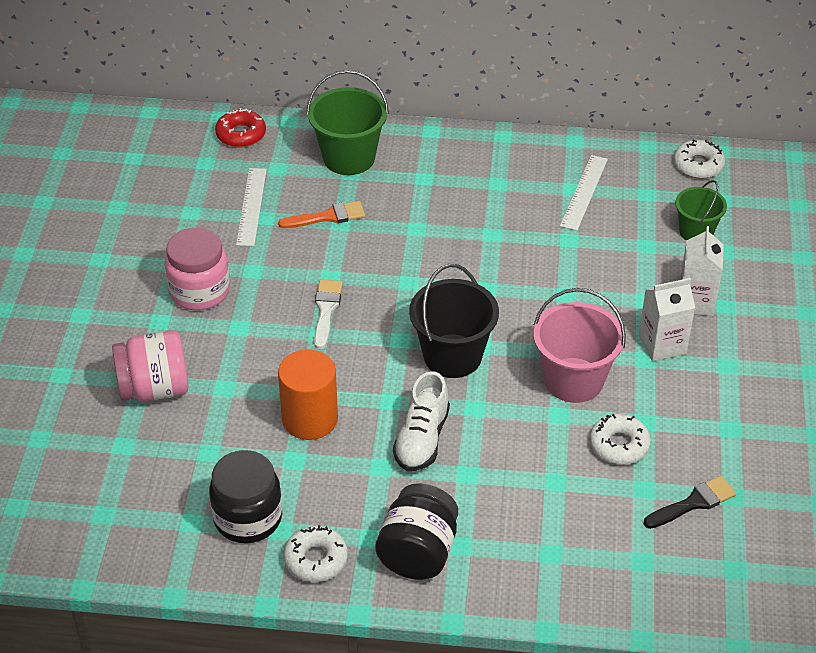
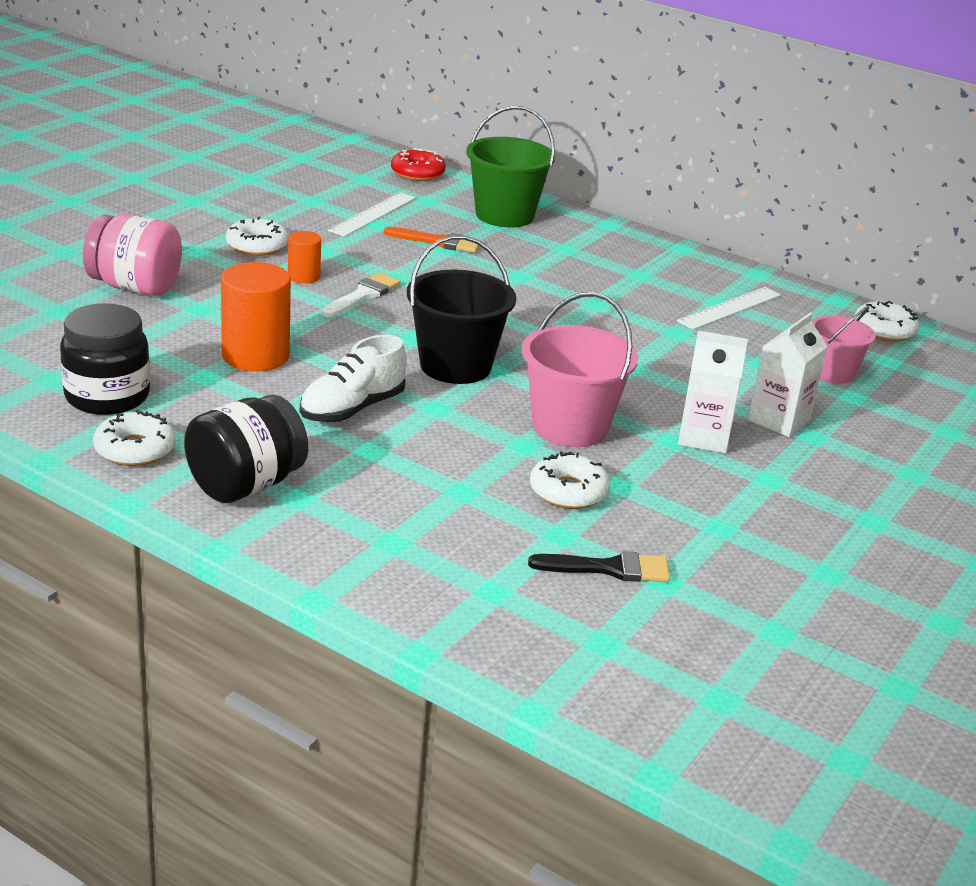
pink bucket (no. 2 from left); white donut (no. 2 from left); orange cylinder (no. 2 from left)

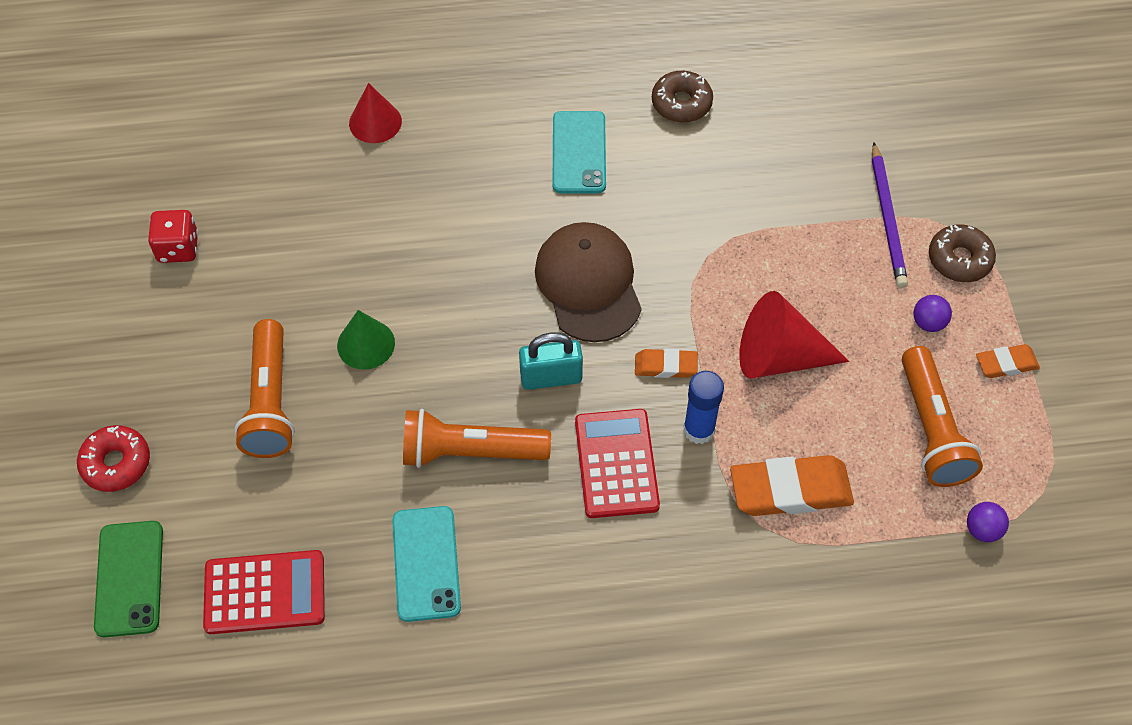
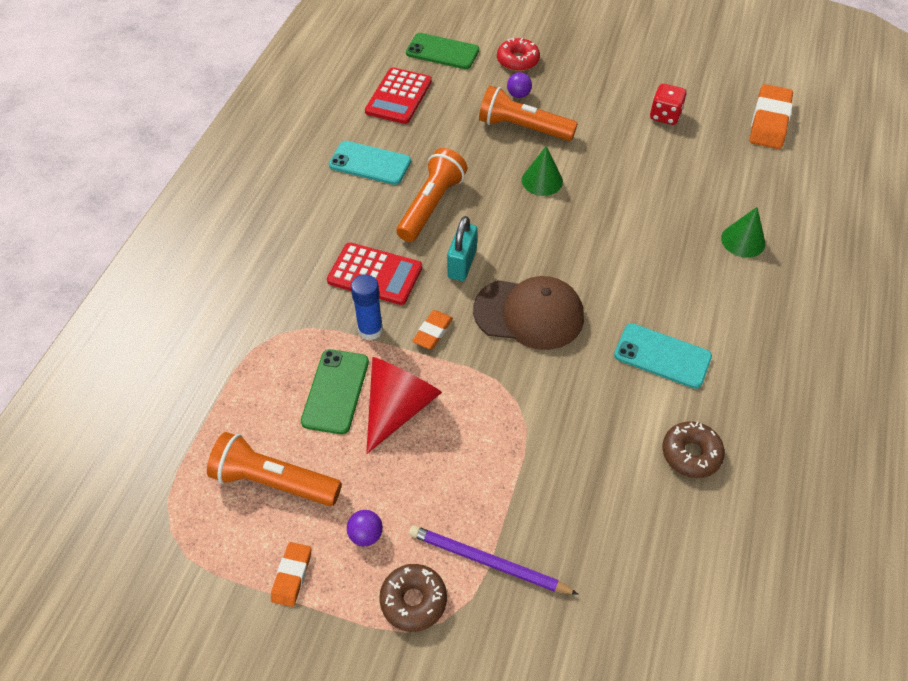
green cone (no. 2 from left); orange eraser (no. 3 from left); purple ball (no. 2 from left); green phone (no. 1 from left)

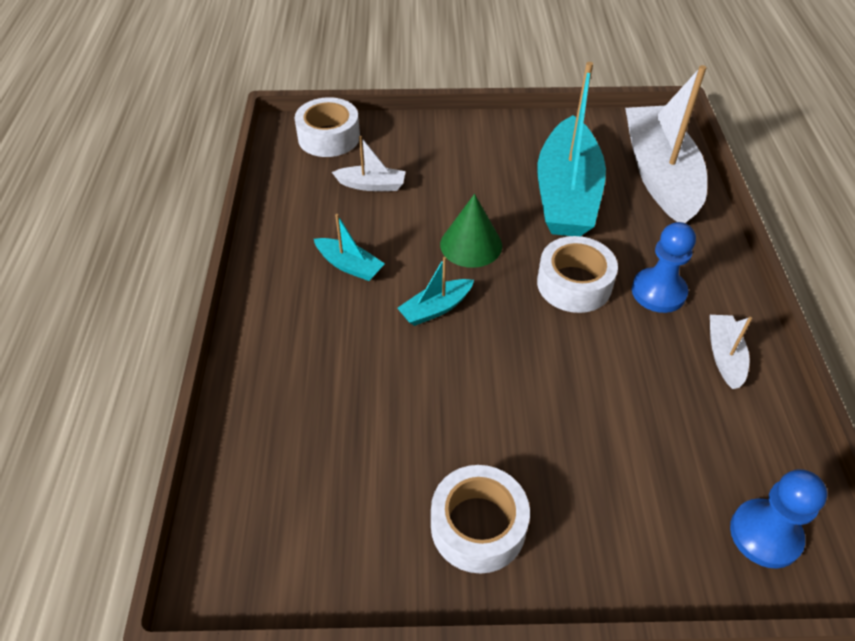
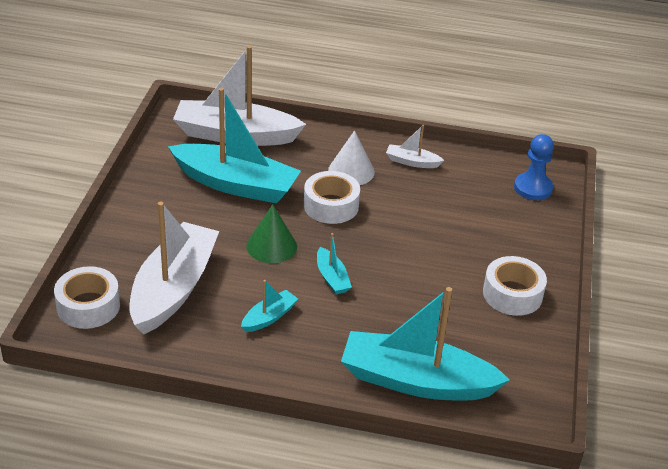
white boat (no. 1 from left); white cone; turquoise boat (no. 4 from left)

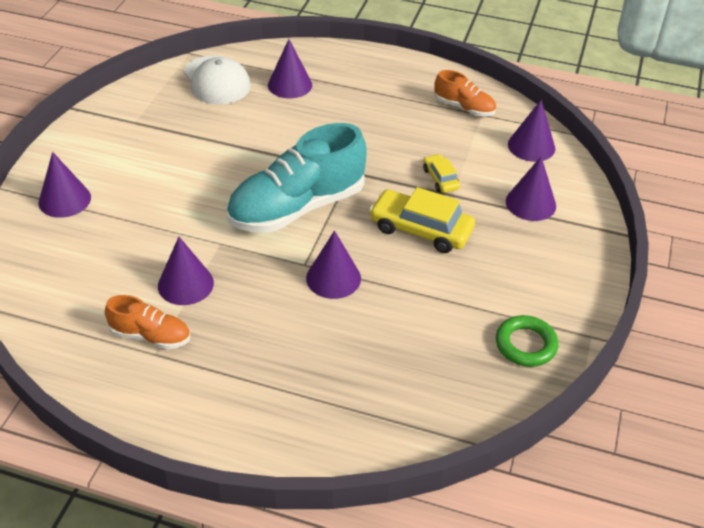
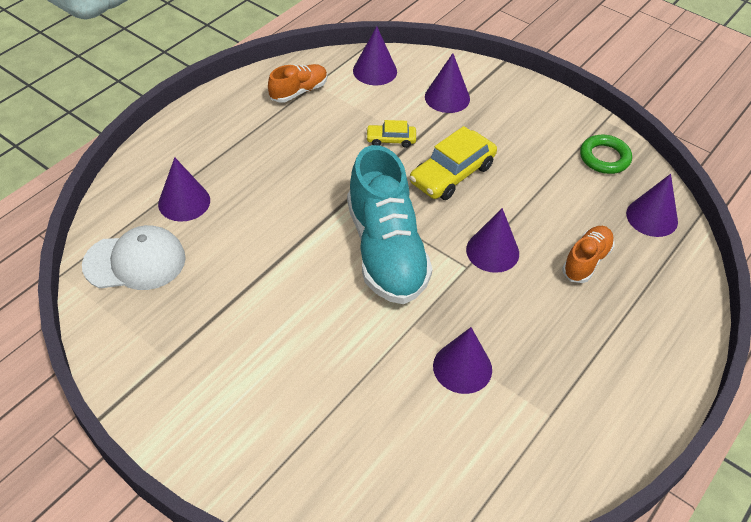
purple cone (no. 6 from left); orange shoe (no. 2 from left)

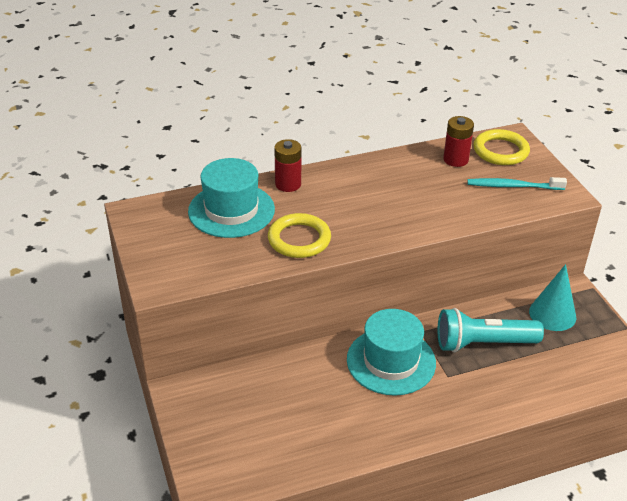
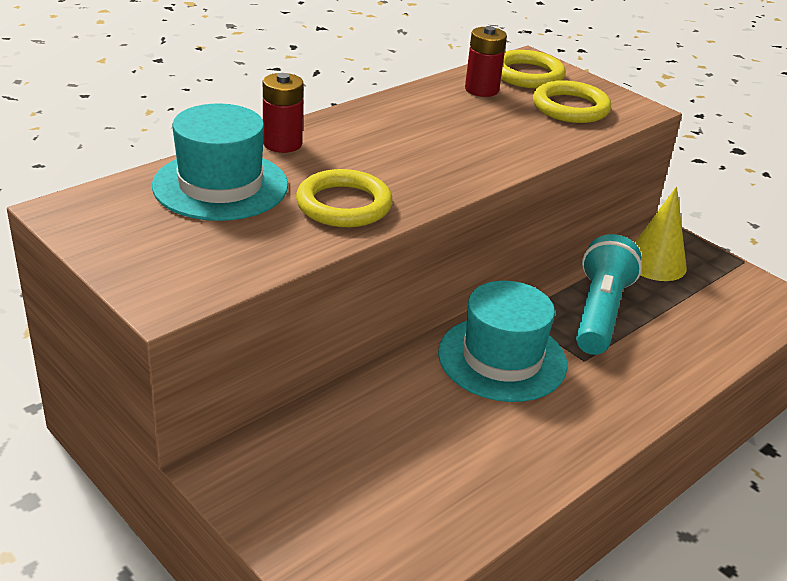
yellow ring (no. 3 from left); yellow cone; turquoise flashlight

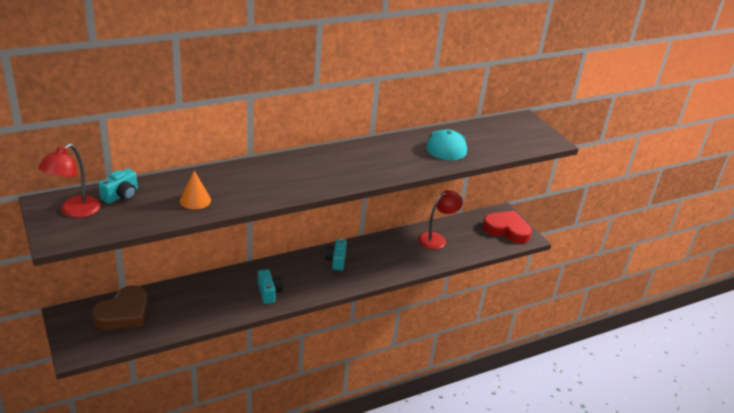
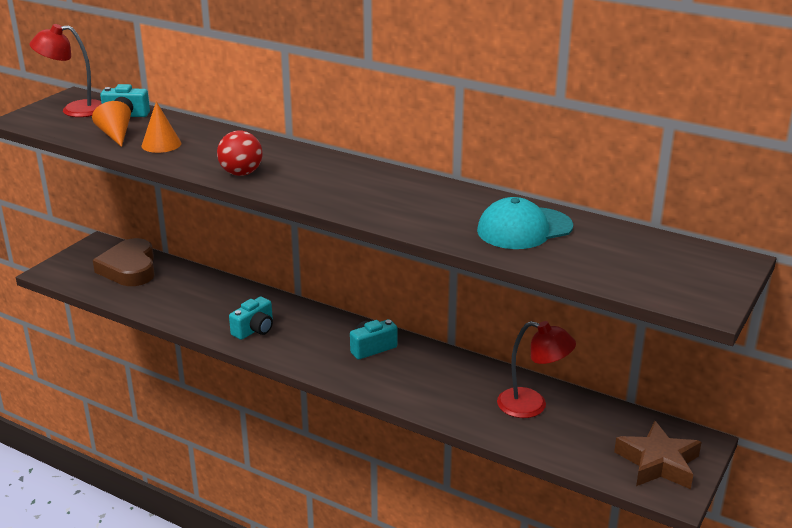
brown star; brown heart; orange cone (no. 1 from left); red ball

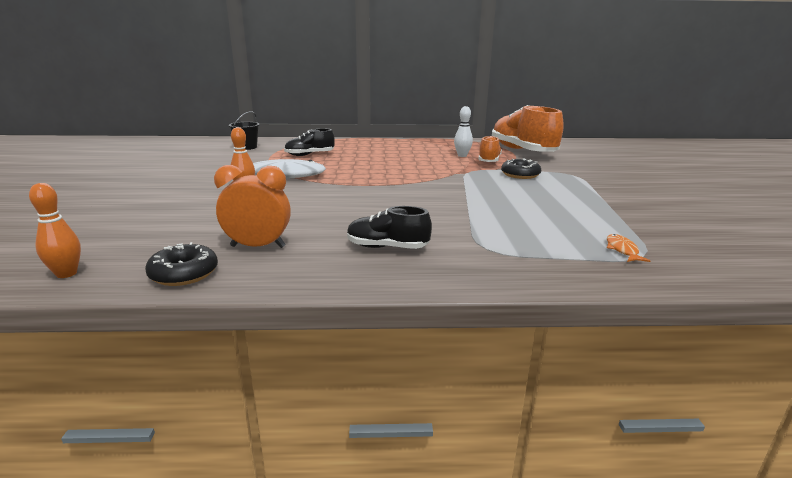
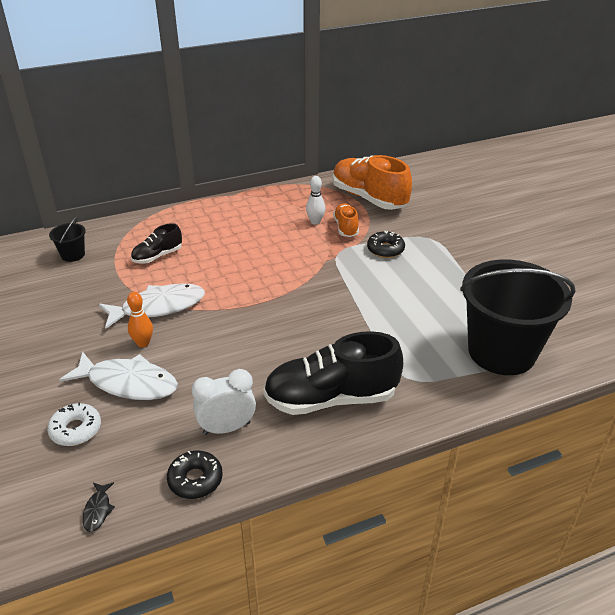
white clock; black fish; black shoe (no. 2 from left); black bucket (no. 2 from left); white fish (no. 1 from left); white donut

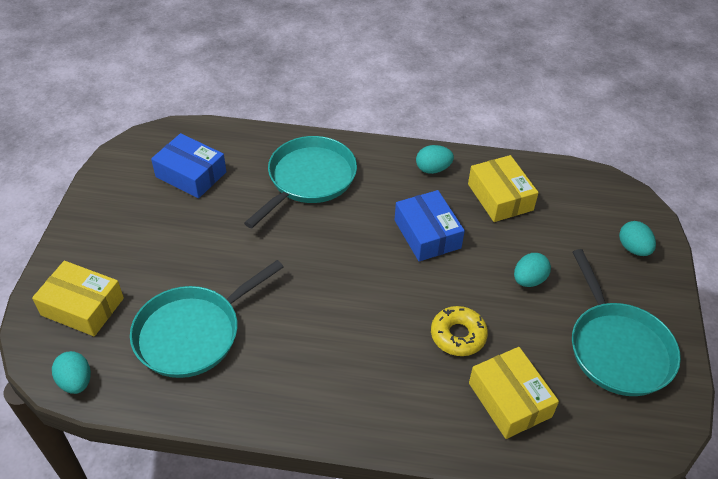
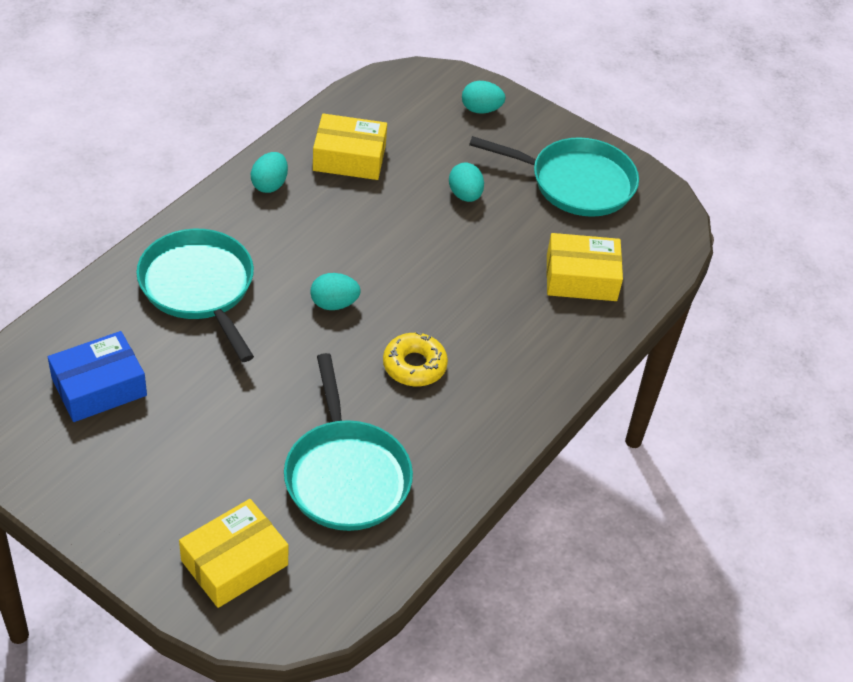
blue box (no. 2 from left in the first image); yellow donut; turquoise egg (no. 2 from left)

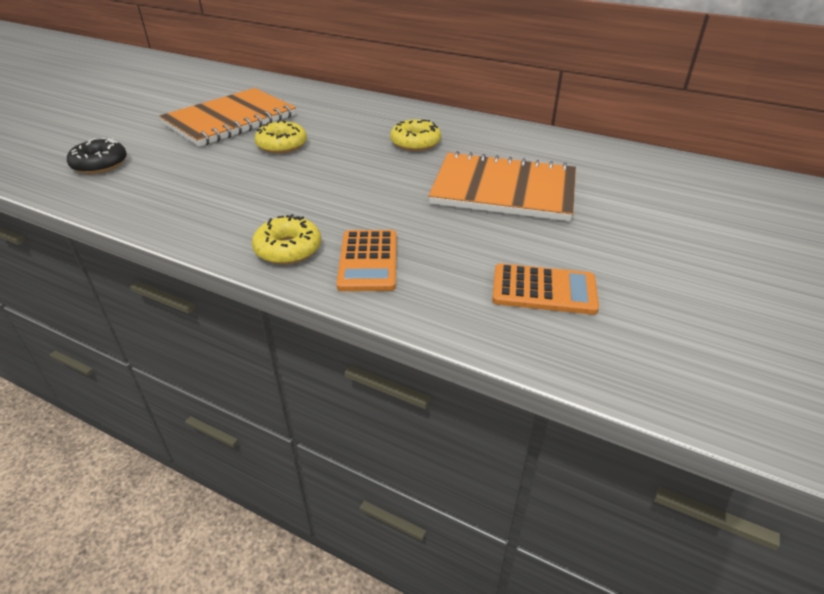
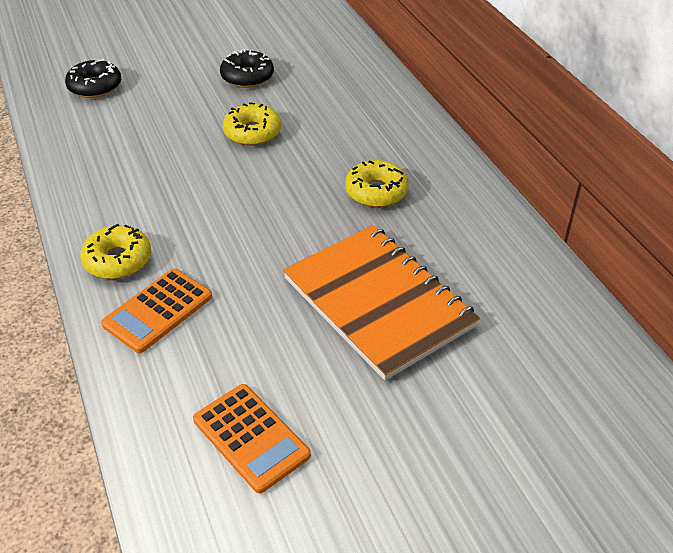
black donut (no. 2 from left)

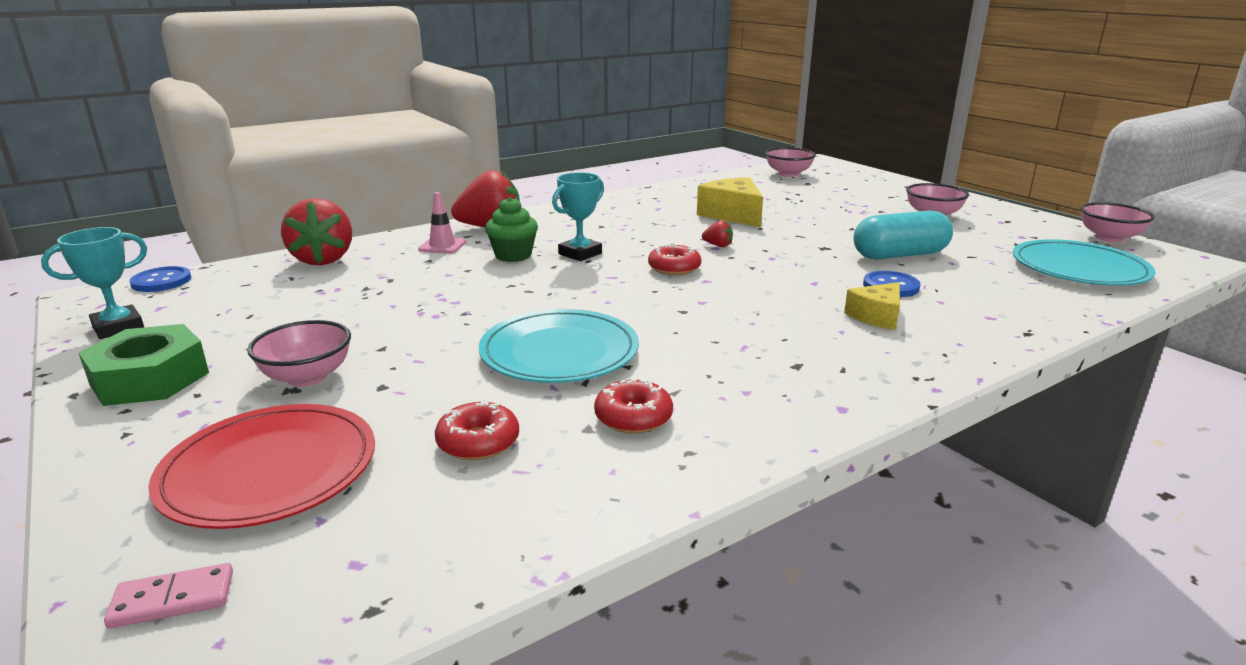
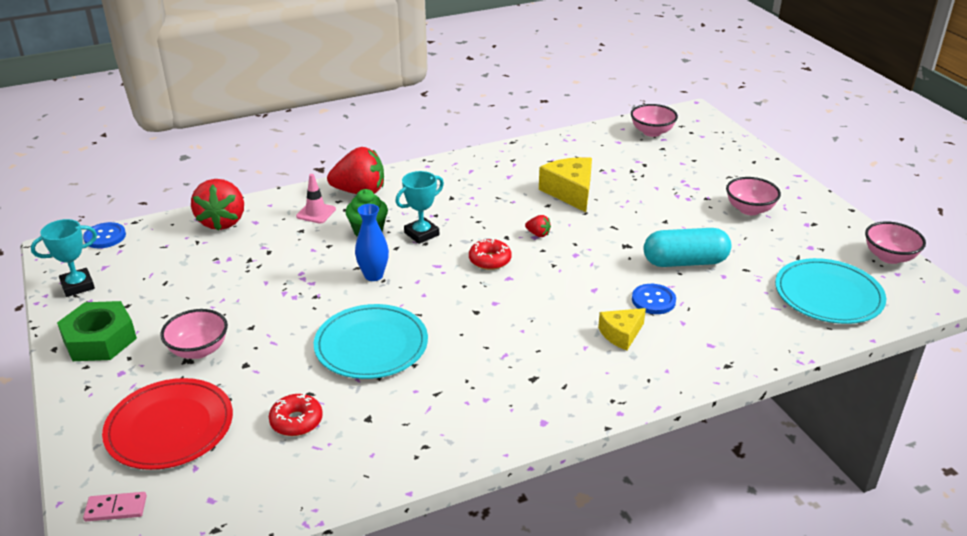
red donut (no. 2 from left in the first image); blue vase

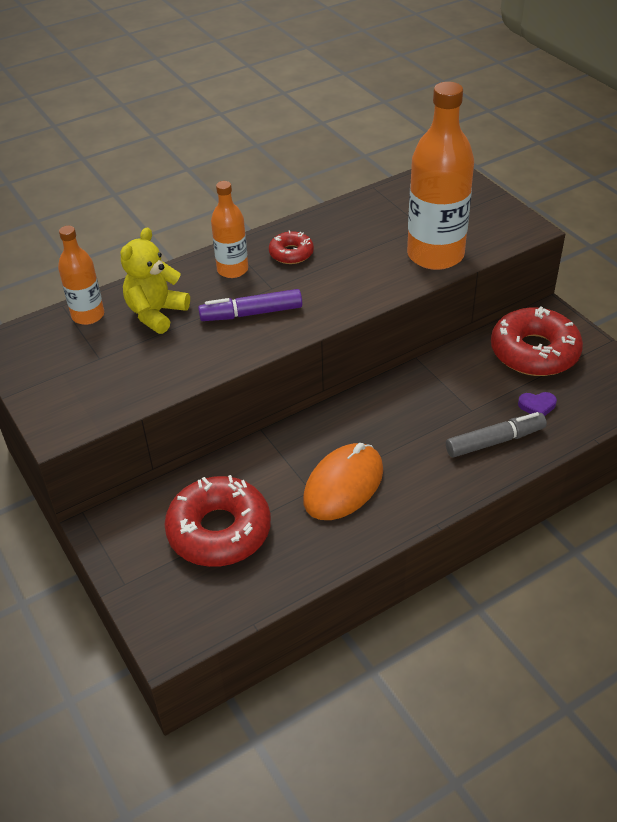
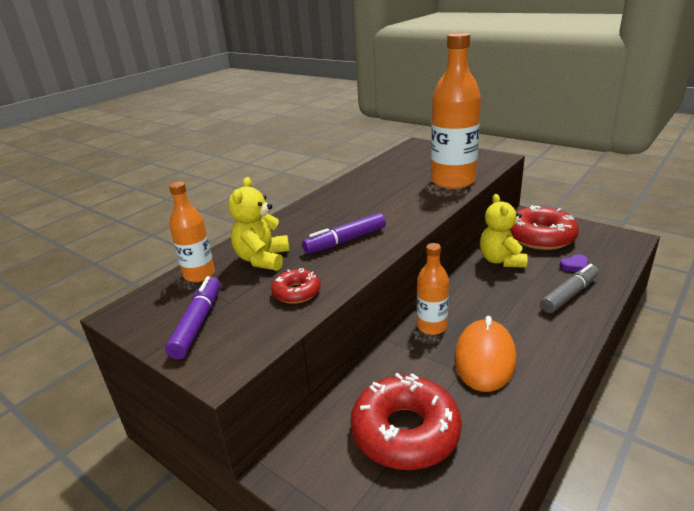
orange bottle (no. 2 from left); red donut (no. 1 from left); yellow teddy bear (no. 2 from left); purple marker (no. 1 from left)

